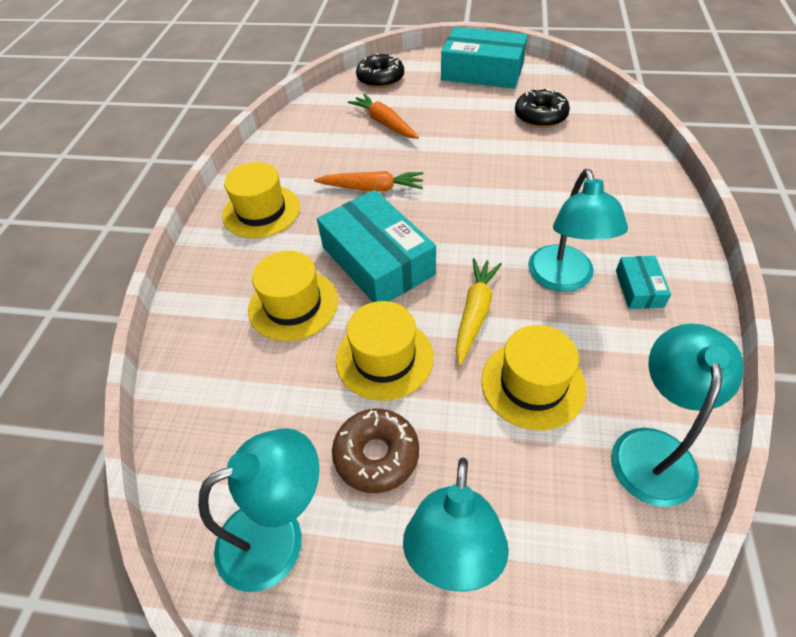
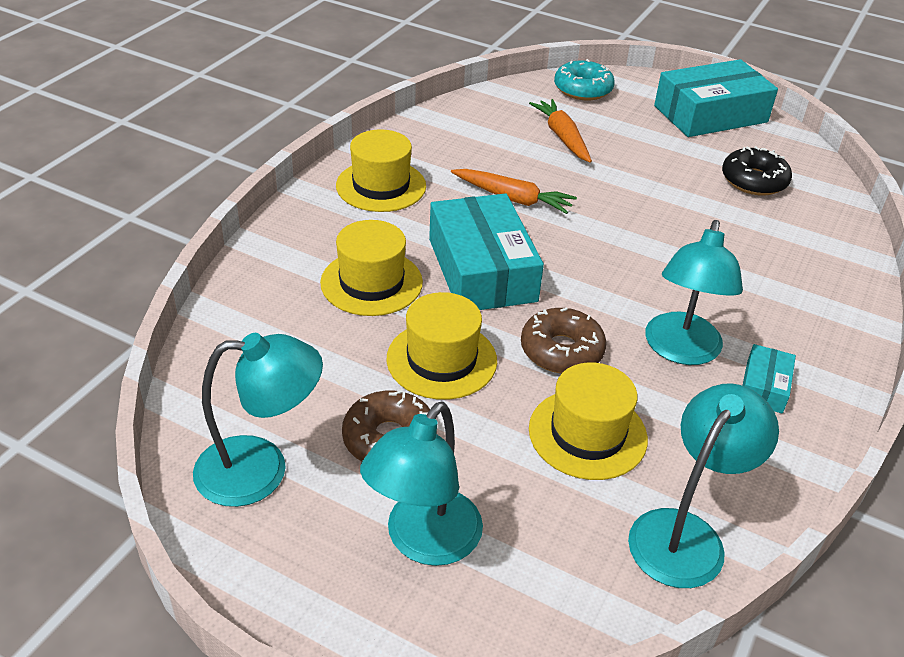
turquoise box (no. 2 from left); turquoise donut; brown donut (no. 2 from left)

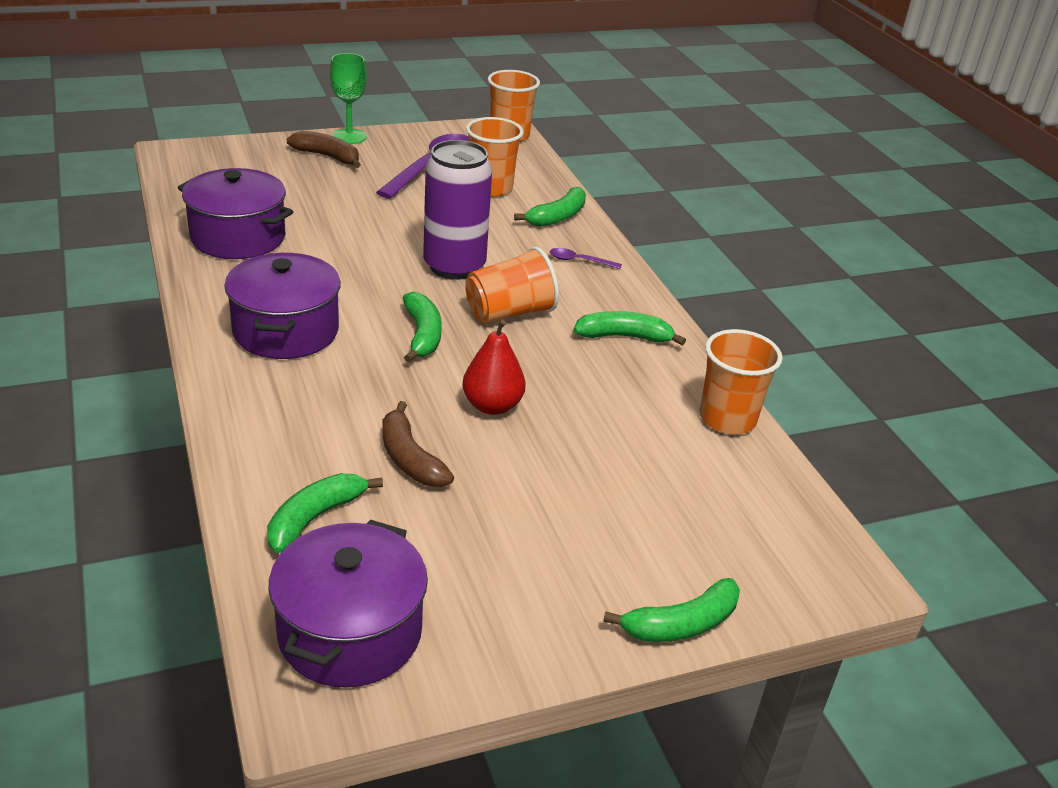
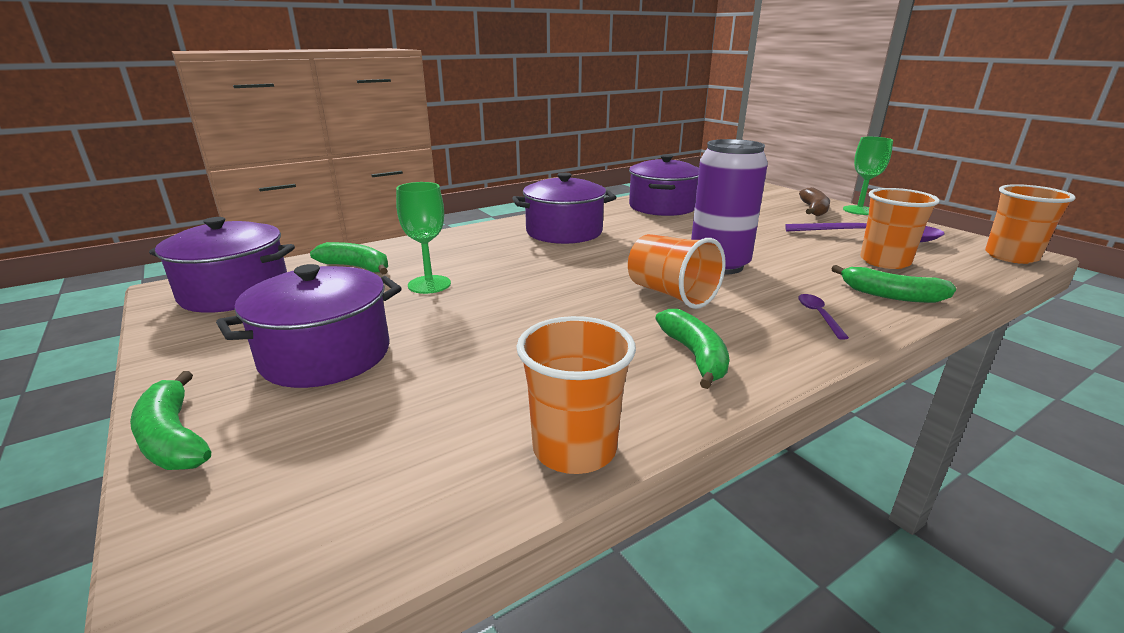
green banana (no. 2 from left in the first image); red pear; green goblet (no. 1 from left); purple pot (no. 2 from left)

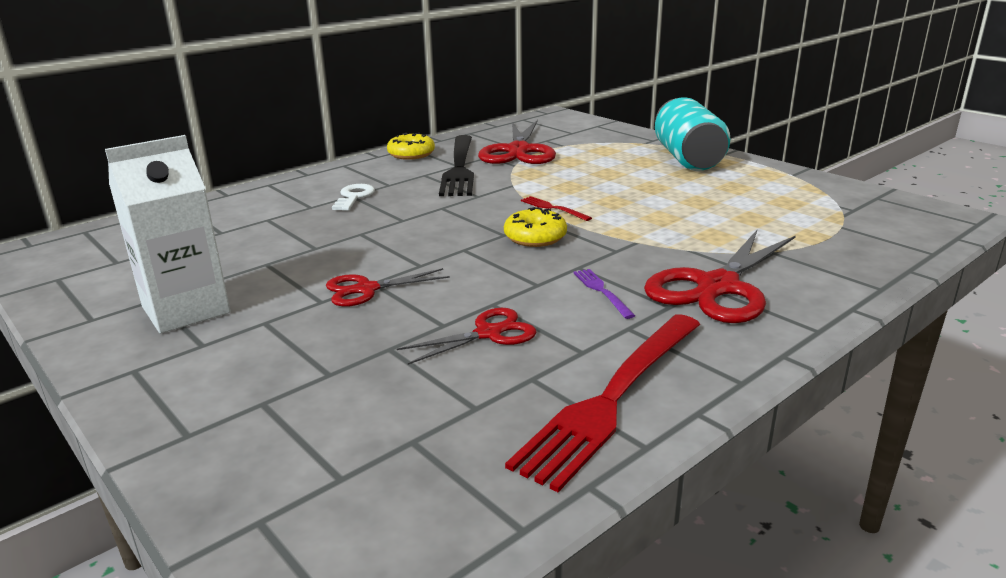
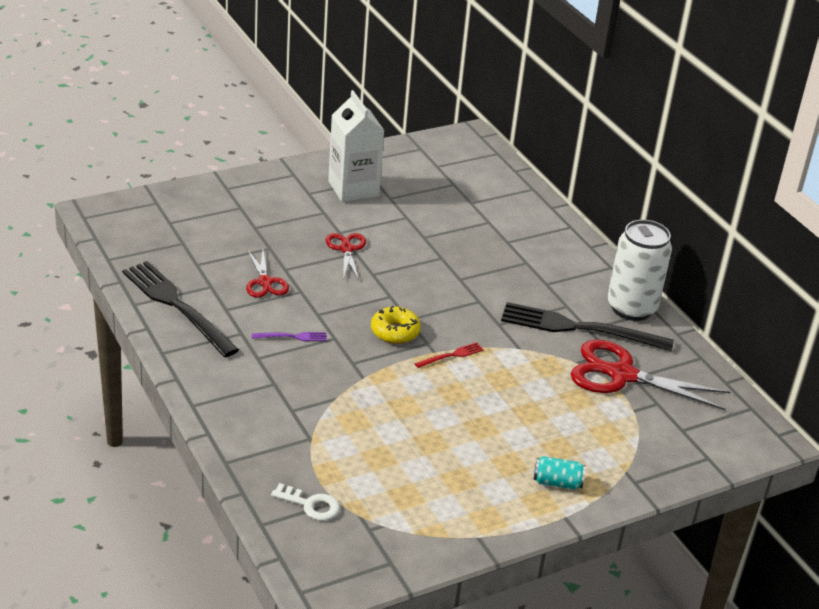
turquoise can; white can; white key; red scissors (no. 4 from left in the first image); black fork (no. 1 from left)

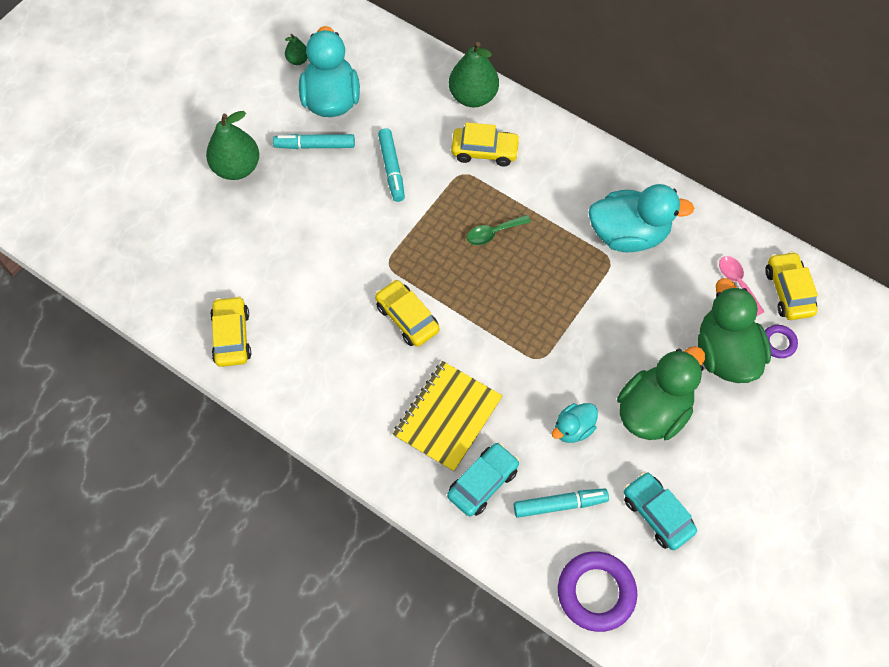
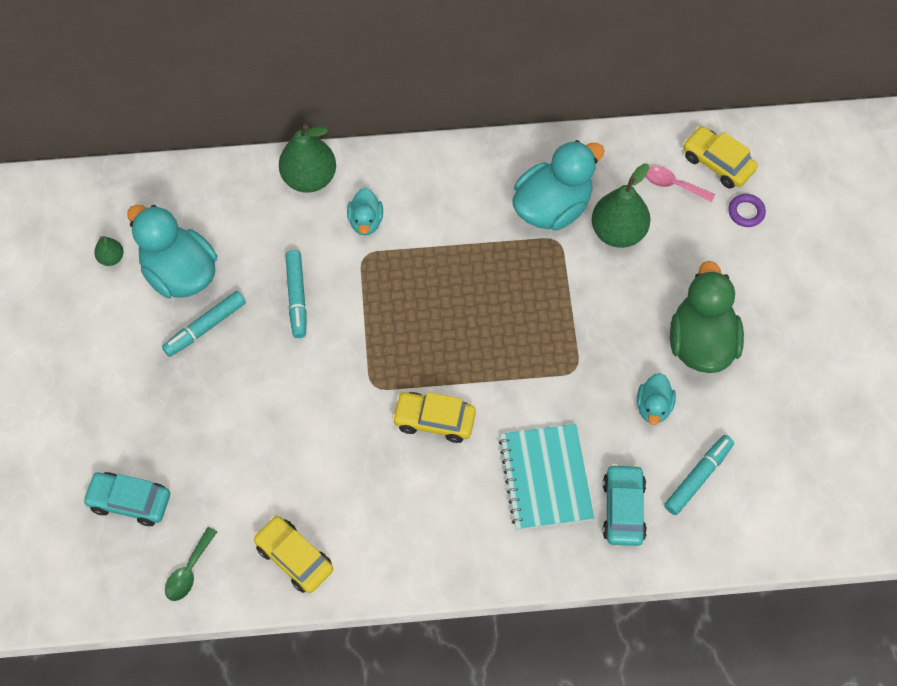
green pear (no. 3 from left); turquoise duck (no. 2 from left); turquoise marker (no. 2 from left); green spoon; green duck (no. 2 from left in the first image); turquoise notebook; turquoise car (no. 1 from left); purple ring (no. 1 from left in the first image)

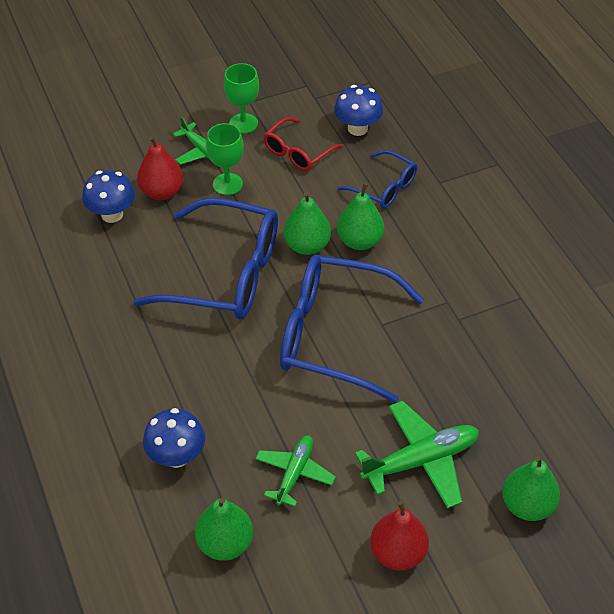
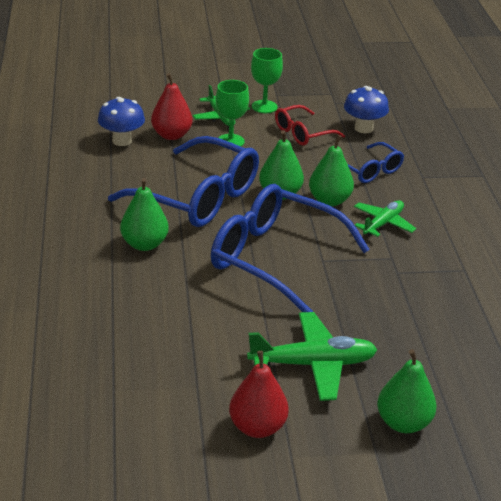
blue mushroom (no. 2 from left in the first image); green plane (no. 3 from left); green pear (no. 1 from left)

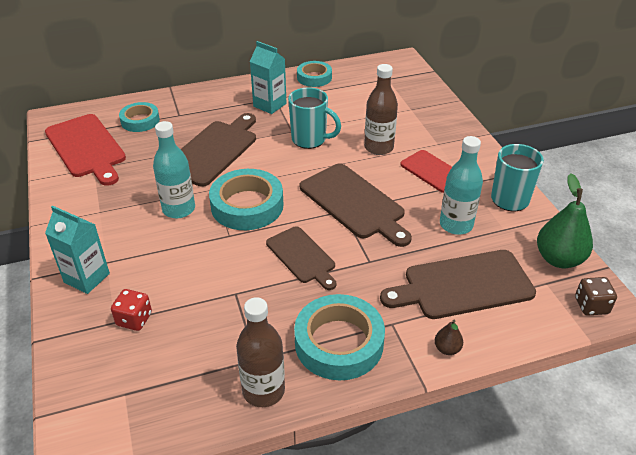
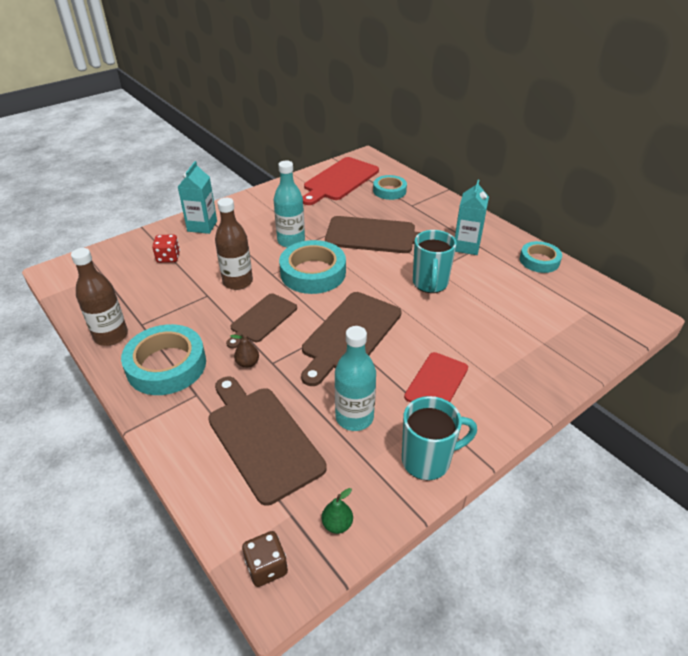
brown bottle (no. 2 from left); green pear; brown pear

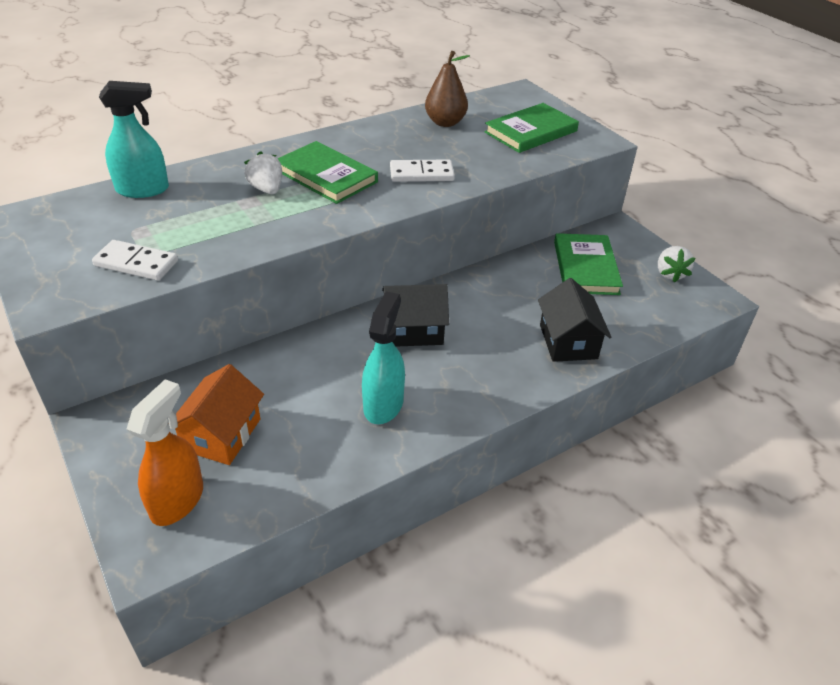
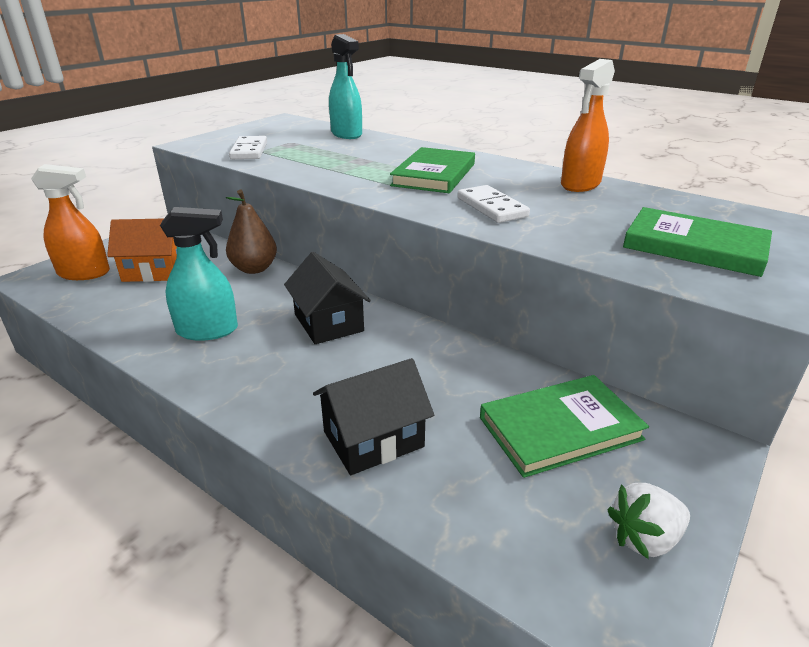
brown pear; white strawberry (no. 1 from left in the first image); orange spray bottle (no. 2 from left)

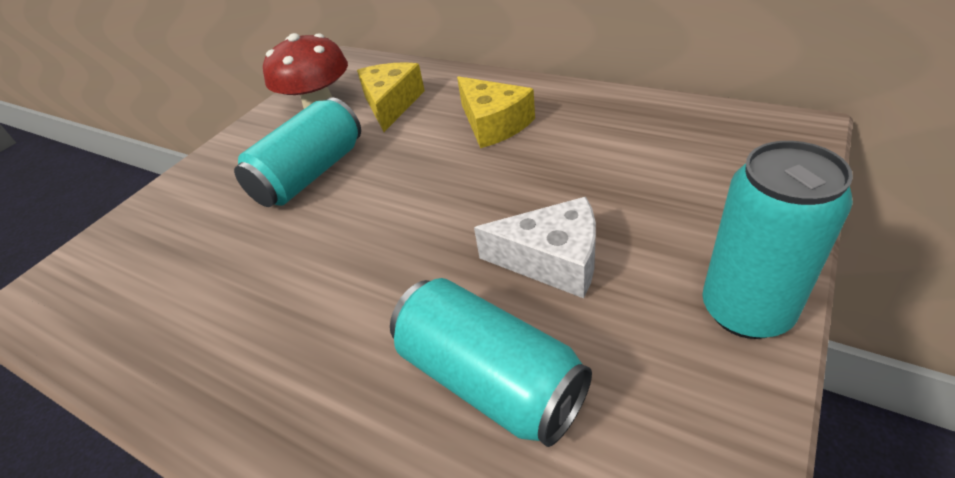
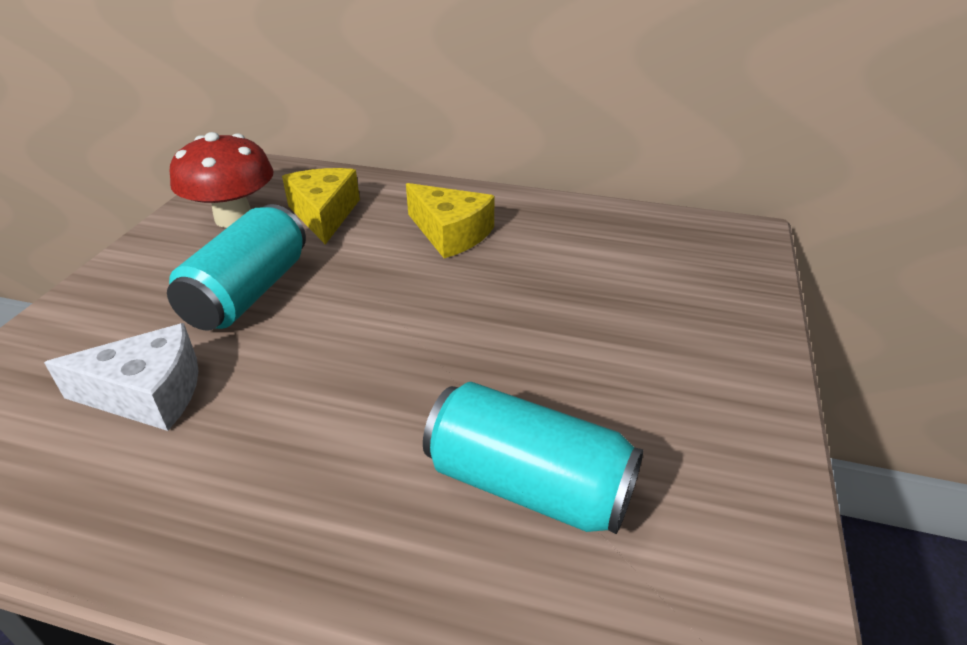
turquoise can (no. 3 from left in the first image); white cheese

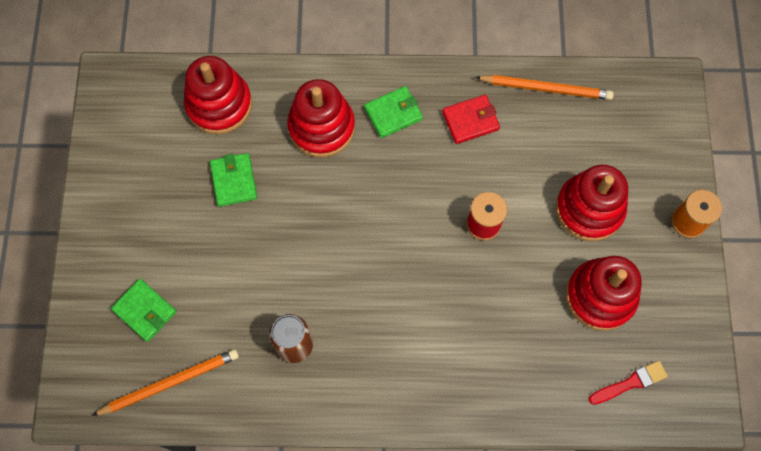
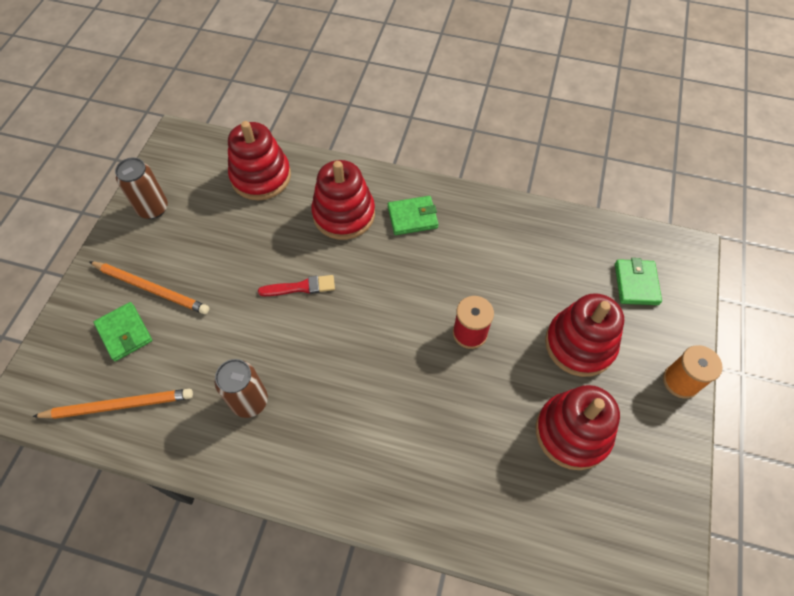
orange pencil (no. 2 from left); red wallet; green wallet (no. 3 from left); red brush; brown can (no. 1 from left)

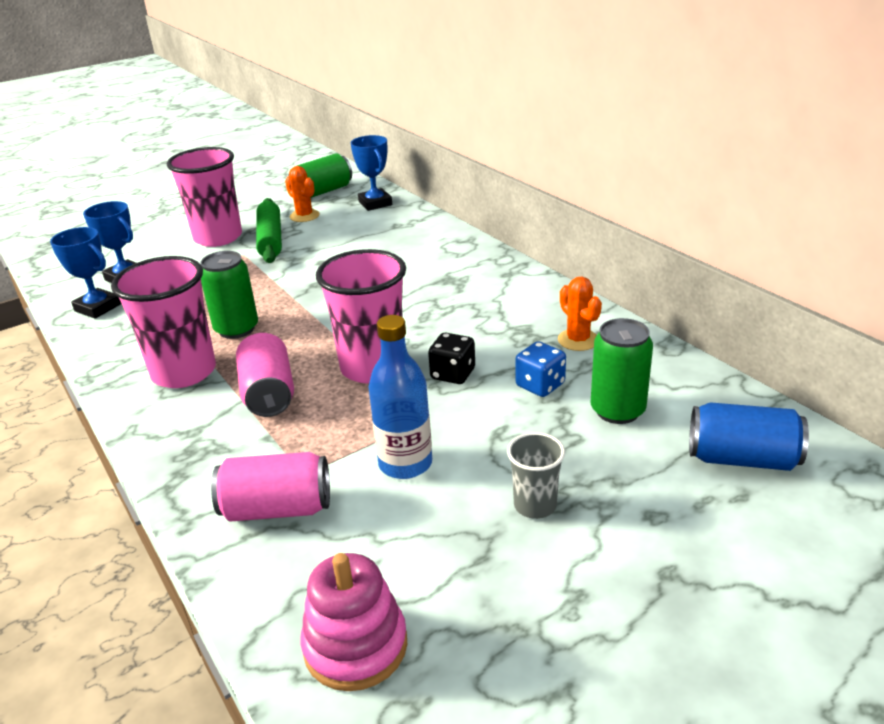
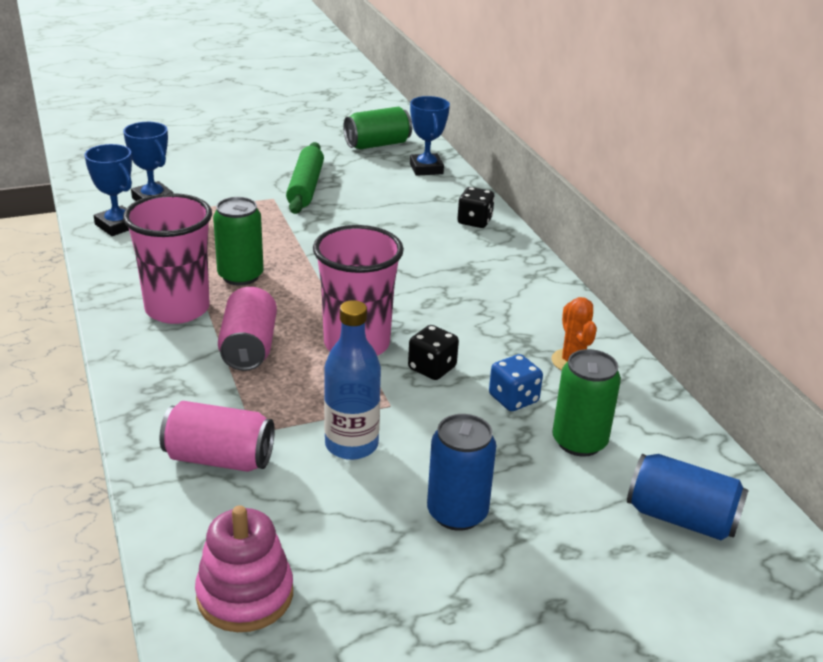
pink cup (no. 2 from left in the first image); orange cactus (no. 1 from left in the first image); blue can (no. 1 from left); black dice (no. 2 from left)

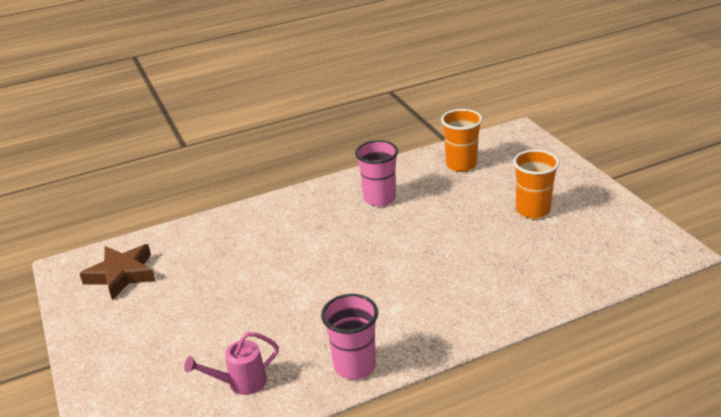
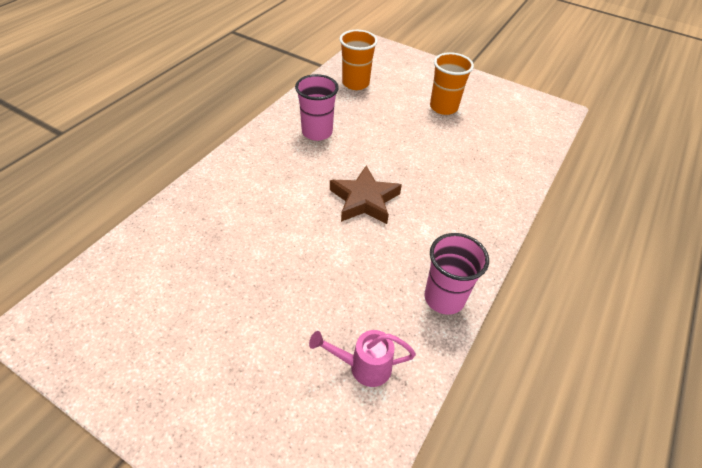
brown star; pink watering can

